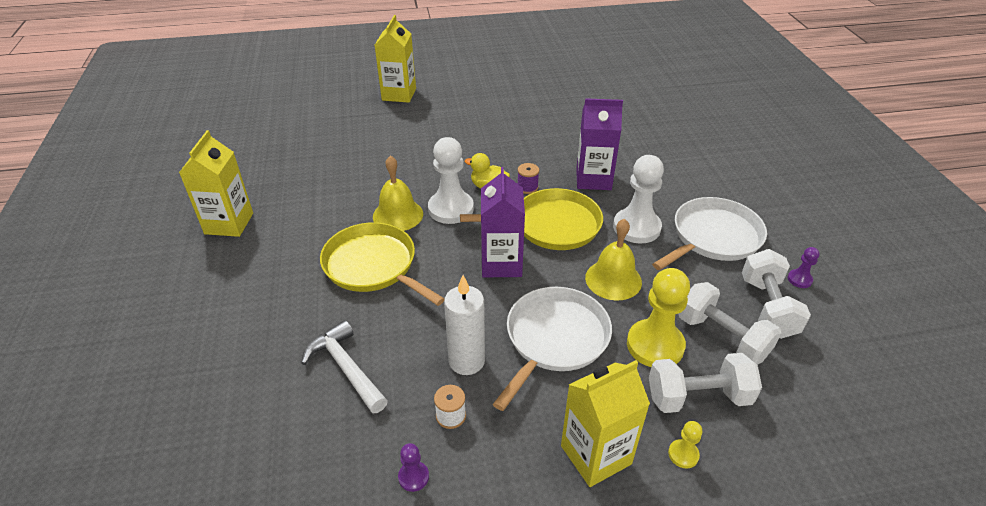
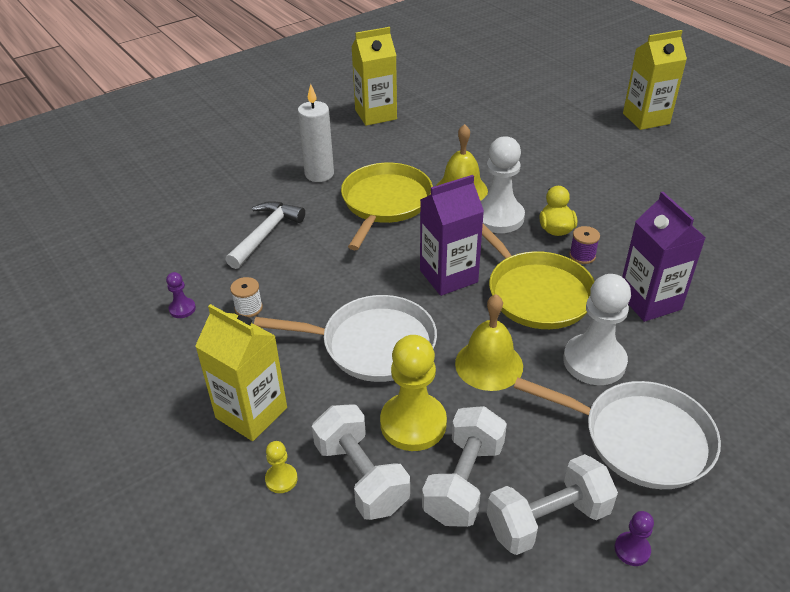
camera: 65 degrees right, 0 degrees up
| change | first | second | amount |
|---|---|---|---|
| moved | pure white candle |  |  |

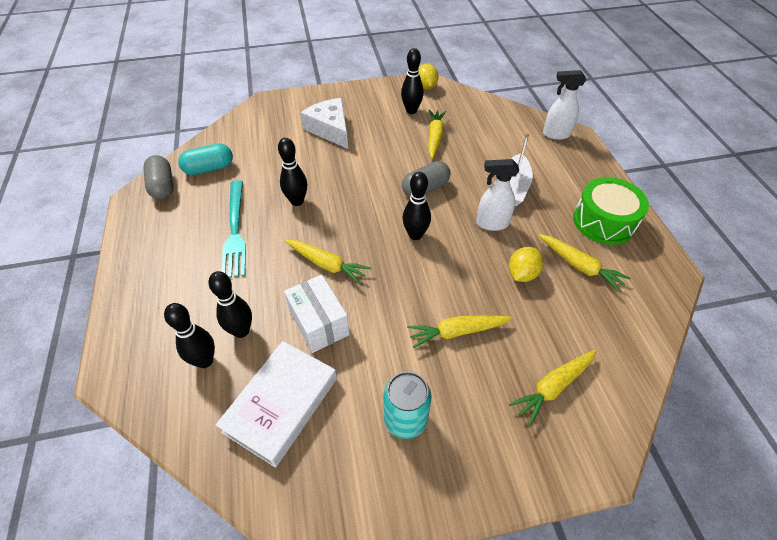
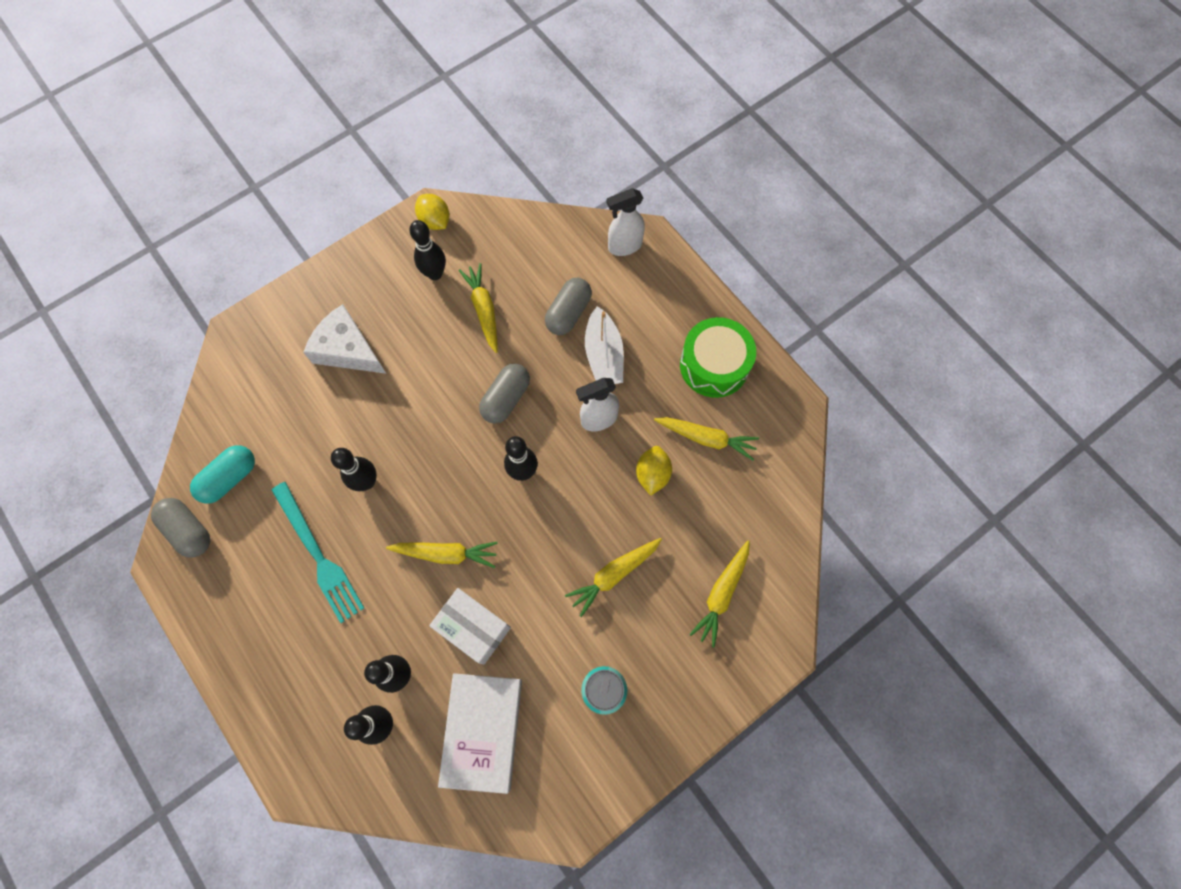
camera: 25 degrees left, 20 degrees up
| change | first | second | amount |
|---|---|---|---|
| added |  | grey capsule (3rd from left) |  |

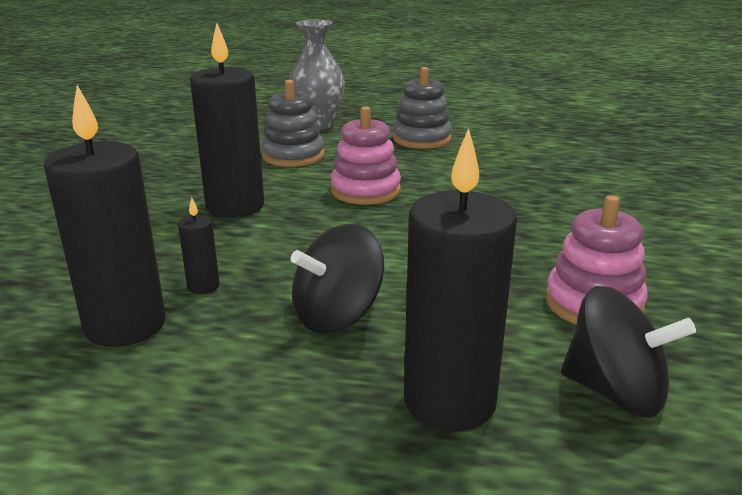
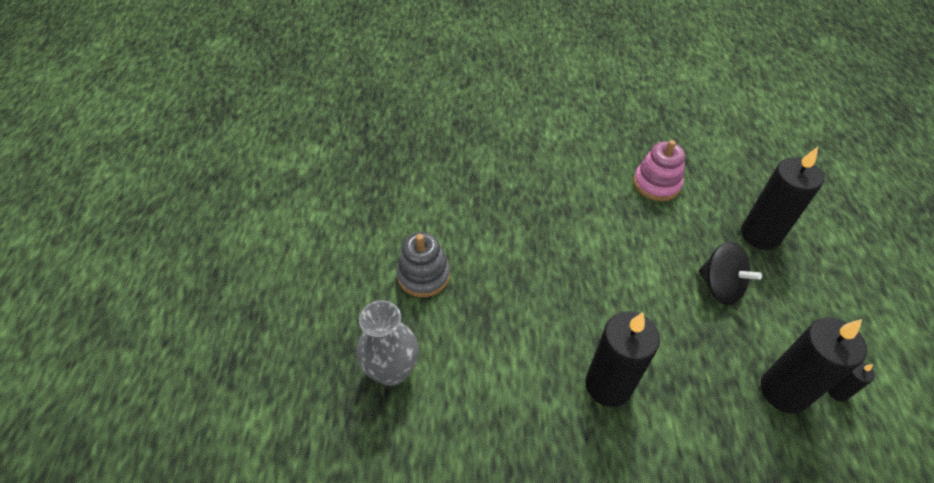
camera: 100 degrees left, 25 degrees up
| change | first | second | amount |
|---|---|---|---|
| removed | grey stacking toy (1st from left) |  |  |
| removed | pink stacking toy (1st from left) |  |  |
| moved | jet-black candle (2nd from left in the first image) | jet-black candle (4th from left) |  |
| removed | jet-black spinning top (2nd from left) |  |  |

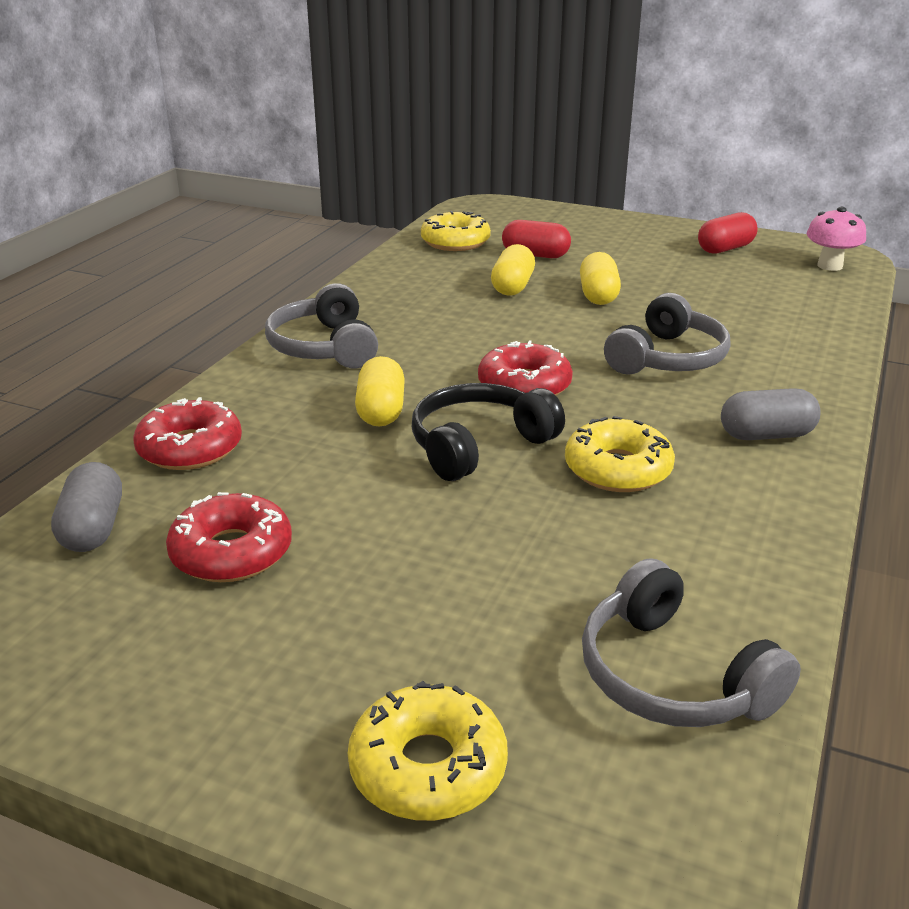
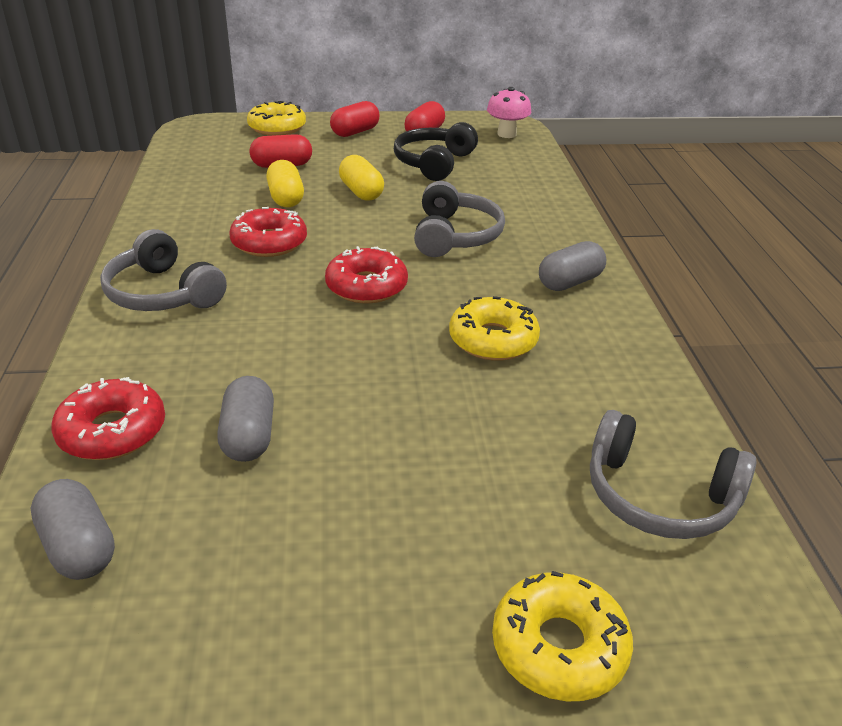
camera: 30 degrees left, 5 degrees up
| change | first | second | amount |
|---|---|---|---|
| moved | golden doughnut (2nd from left in the first image) | golden doughnut (1st from left) |  |
| removed | golden capsule (1st from left) |  |  |
| moved | jet-black headphones |  |  |
| moved | scarlet doughnut (2nd from left) |  |  |
| added |  | scarlet capsule (2nd from left) |  |
| added |  | grey capsule (2nd from left) |  |

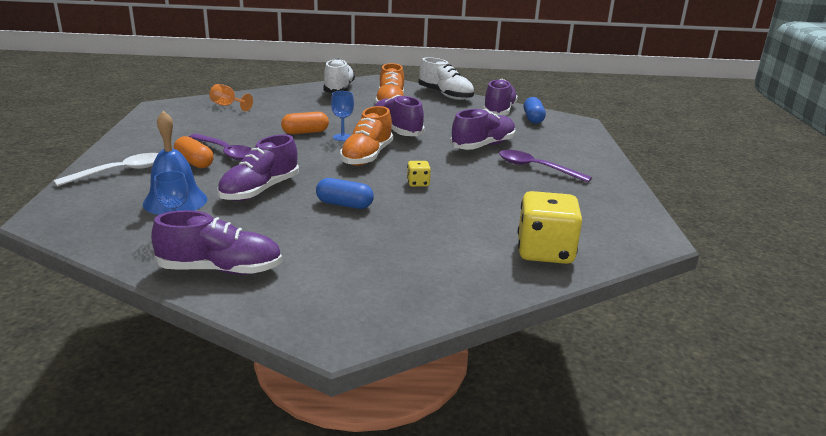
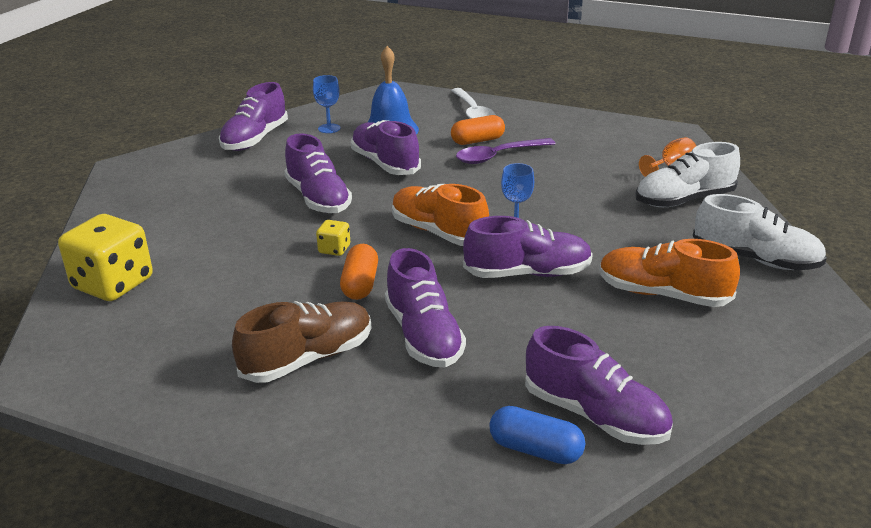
camera: 115 degrees right, 5 degrees up
| change | first | second | amount |
|---|---|---|---|
| moved | pure white shoe (2nd from left in the first image) | pure white shoe (1st from left) |  |
| moved | orange-coloured capsule (2nd from left in the first image) | orange-coloured capsule (1st from left) |  |
| replaced | royal purple spoon (2nd from left) | russet shoe |  |
| replaced | royal blue capsule (1st from left) | royal purple shoe (2nd from left) |  |

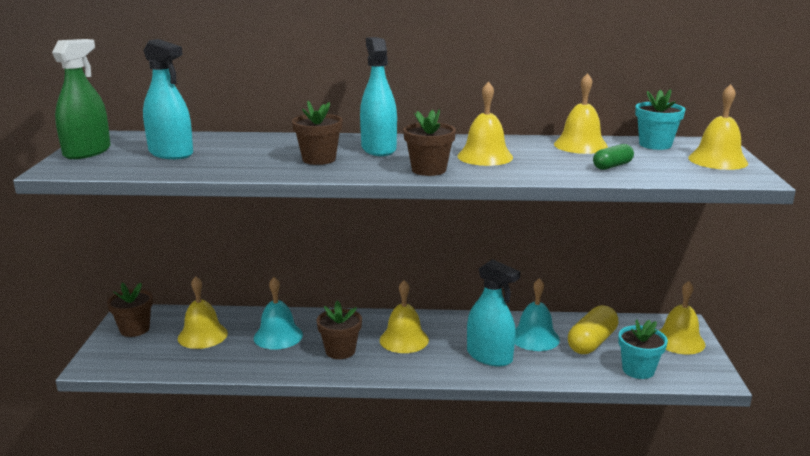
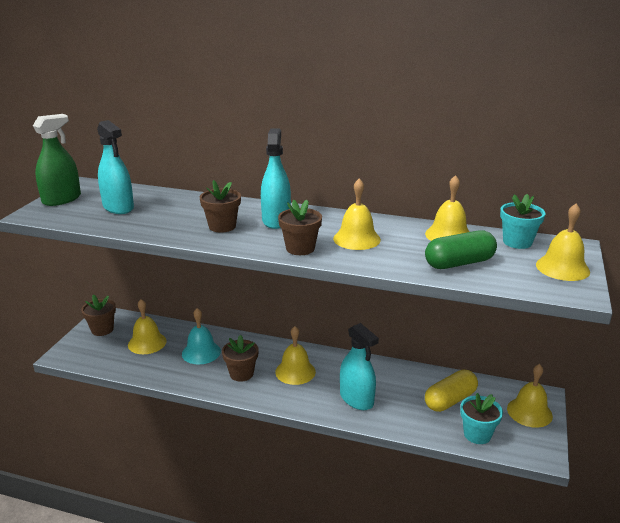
camera: 15 degrees right, 5 degrees up
| change | first | second | amount |
|---|---|---|---|
| resized | leaf-green capsule |  | x1.73 |
| removed | teal hand bell (2nd from left) |  |  |

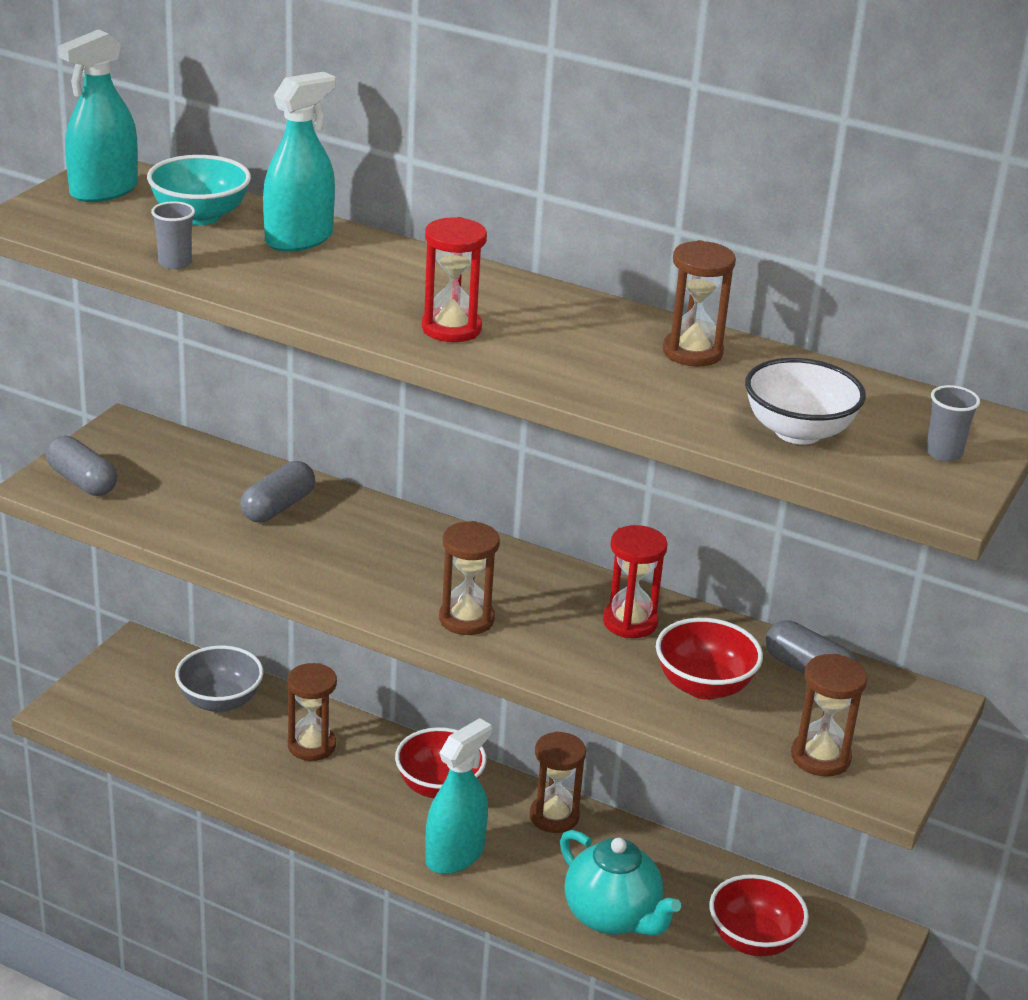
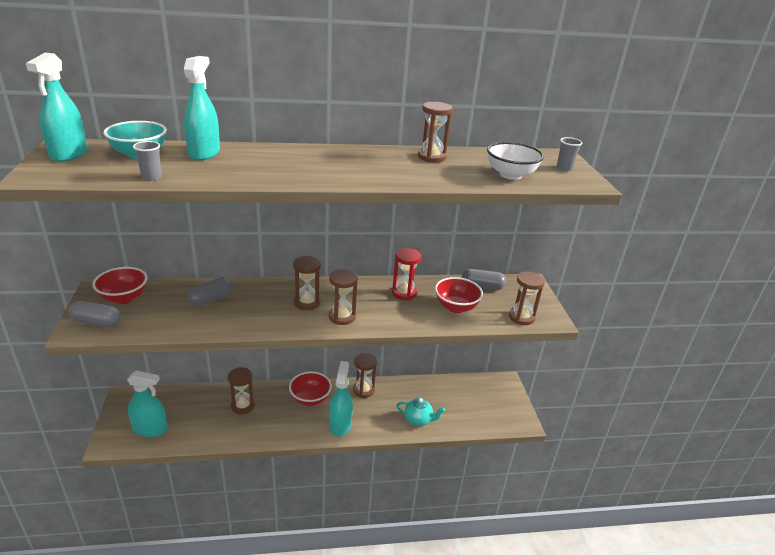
camera: 35 degrees left, 0 degrees up
| change | first | second | amount |
|---|---|---|---|
| removed | scarlet sandglass (1st from left) |  |  |
| turned | grey capsule (2nd from left) |  | 45 degrees clockwise |
| removed | grey serving bowl |  |  |
| resized | teal china teapot |  | x0.66 |
| moved | scarlet serving bowl (3rd from left in the first image) | scarlet serving bowl (1st from left) |  |
| added |  | russet sandglass (2nd from left) |  |
| added |  | teal sprayer (2nd from left) |  |

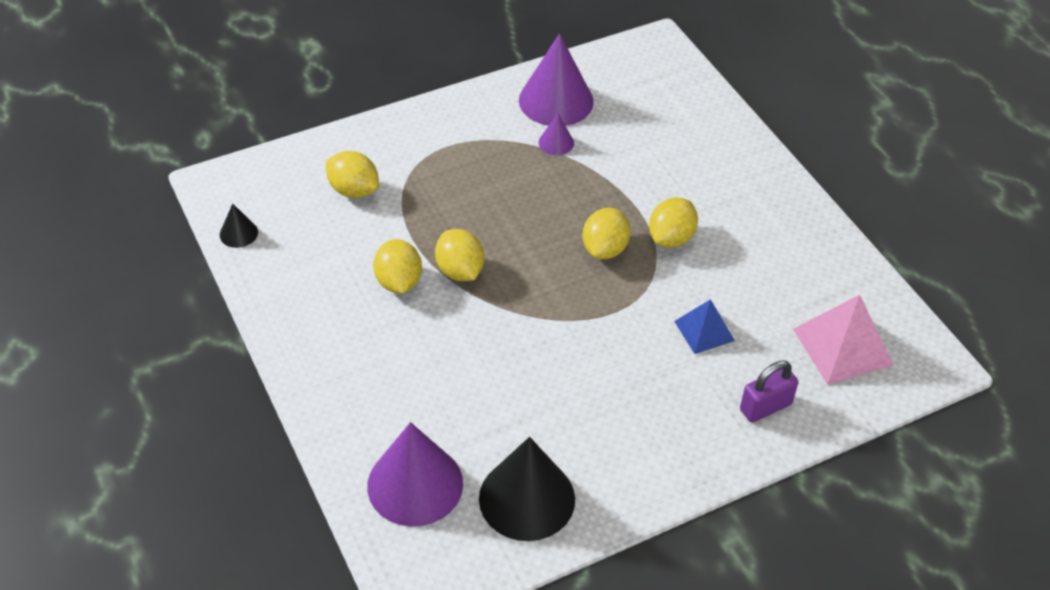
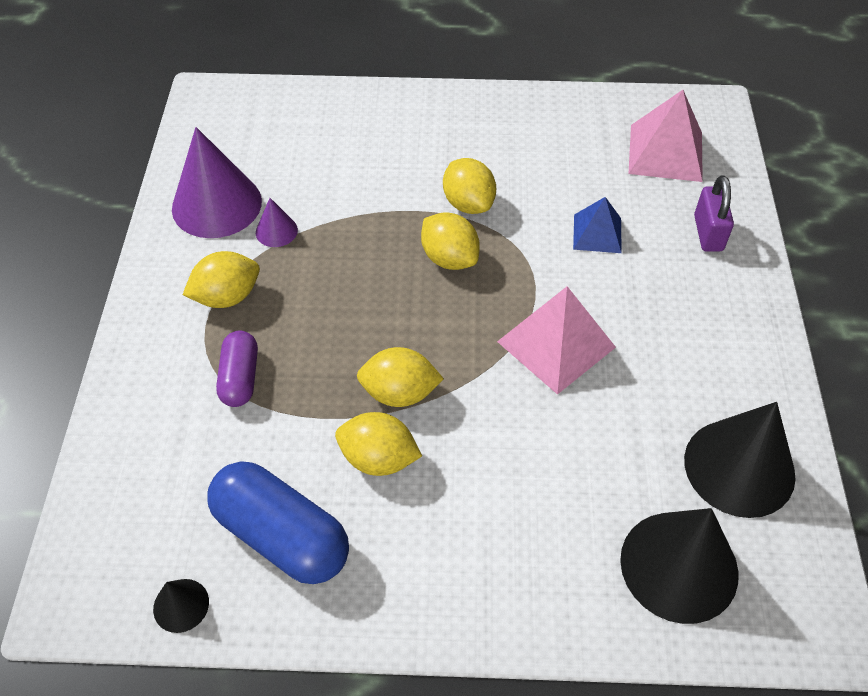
camera: 60 degrees left, 5 degrees up
| change | first | second | amount |
|---|---|---|---|
| moved | golden toy lemon (1st from left) |  |  |
| recoloured | royal purple cone shape (1st from left) | jet-black cone shape (2nd from left) |  |
| added |  | pink pyramid shape (1st from left) |  |
| added |  | royal purple capsule |  |
| added |  | royal blue capsule |  |

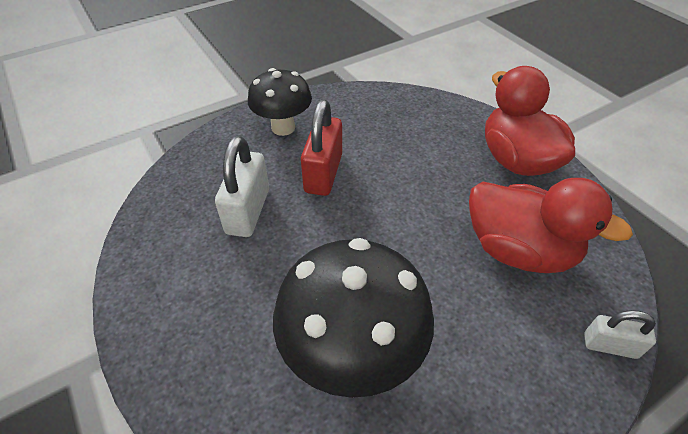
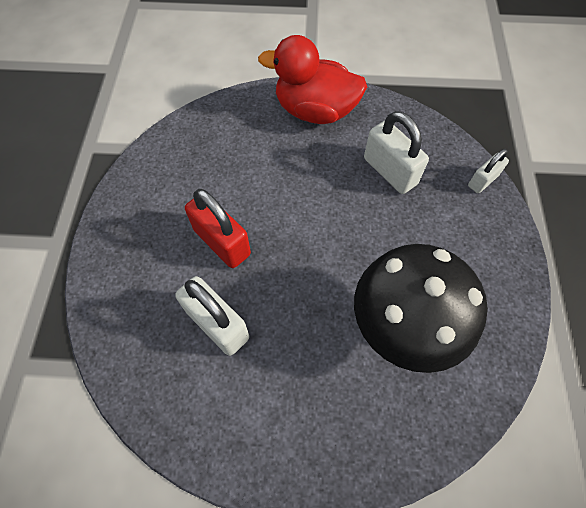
camera: 55 degrees left, 15 degrees up
| change | first | second | amount |
|---|---|---|---|
| removed | jet-black toadstool (1st from left) |  |  |
| replaced | scarlet toy duck (2nd from left) | pure white lock (2nd from left) |  |

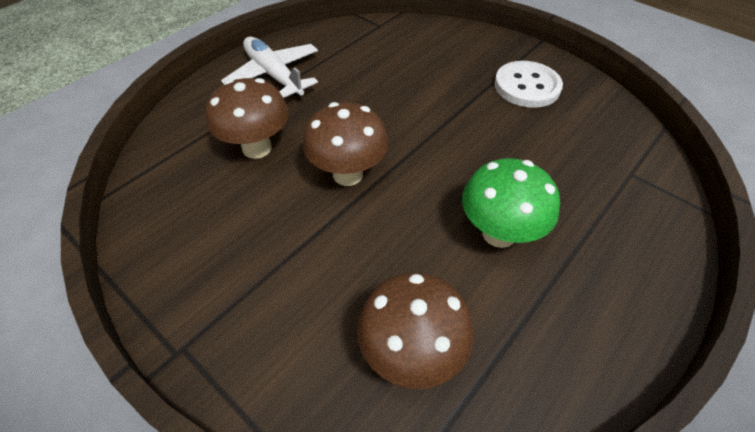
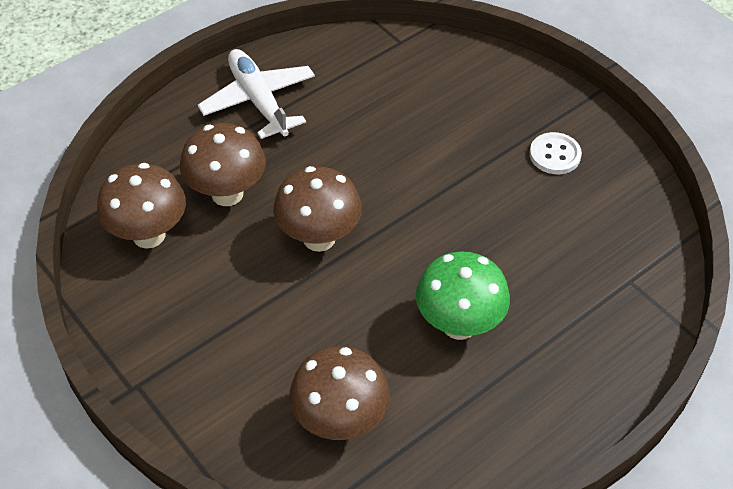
camera: 10 degrees right, 0 degrees up
| change | first | second | amount |
|---|---|---|---|
| resized | pure white sewing button |  | x0.65 |
| added |  | russet toadstool (1st from left) |  |

